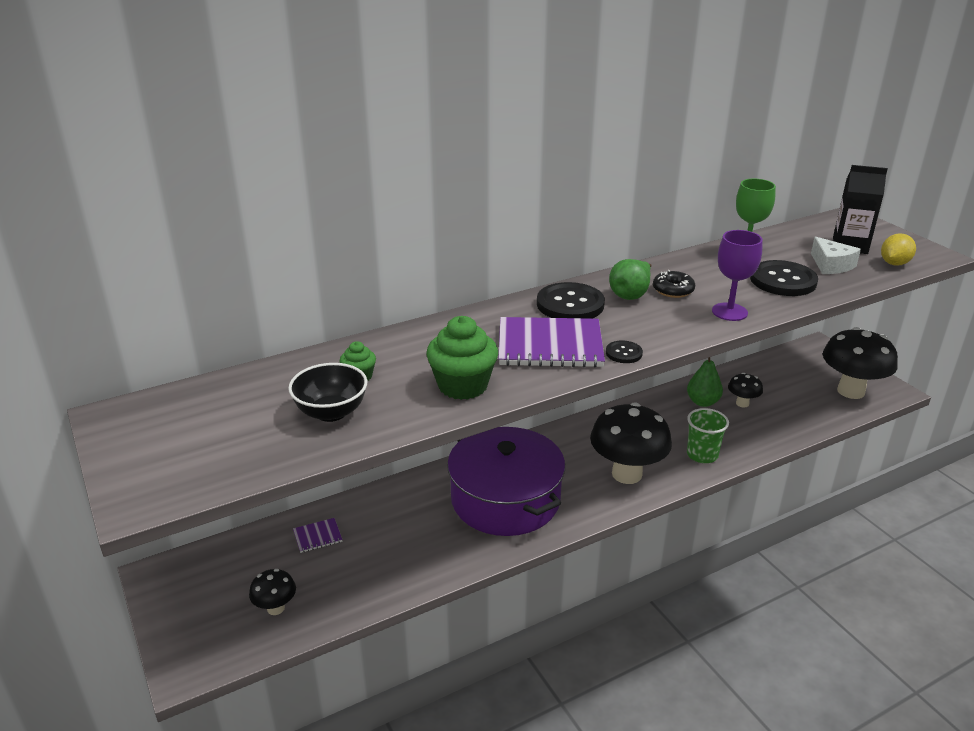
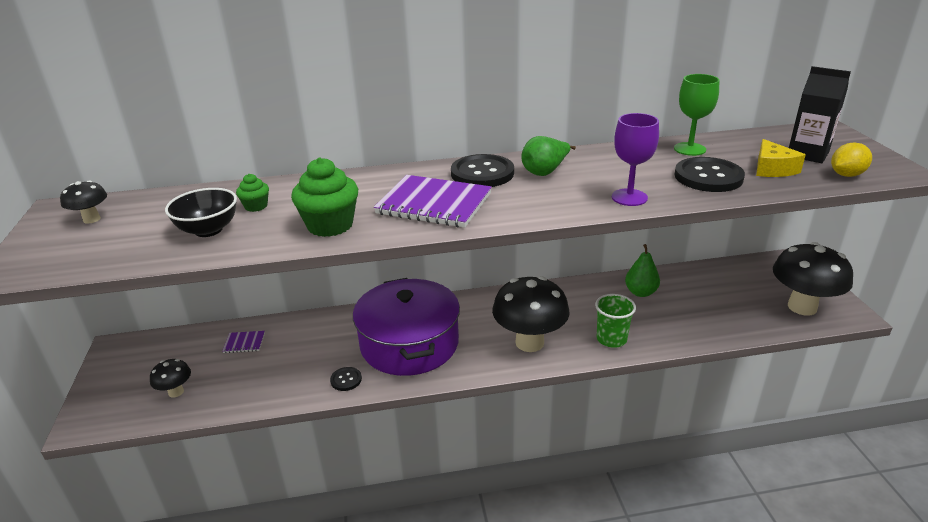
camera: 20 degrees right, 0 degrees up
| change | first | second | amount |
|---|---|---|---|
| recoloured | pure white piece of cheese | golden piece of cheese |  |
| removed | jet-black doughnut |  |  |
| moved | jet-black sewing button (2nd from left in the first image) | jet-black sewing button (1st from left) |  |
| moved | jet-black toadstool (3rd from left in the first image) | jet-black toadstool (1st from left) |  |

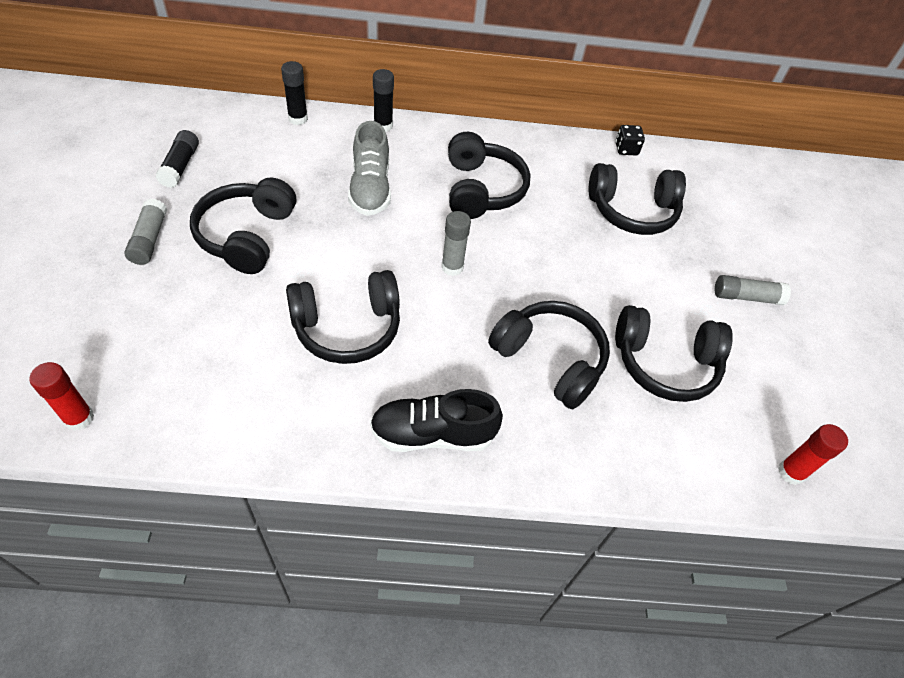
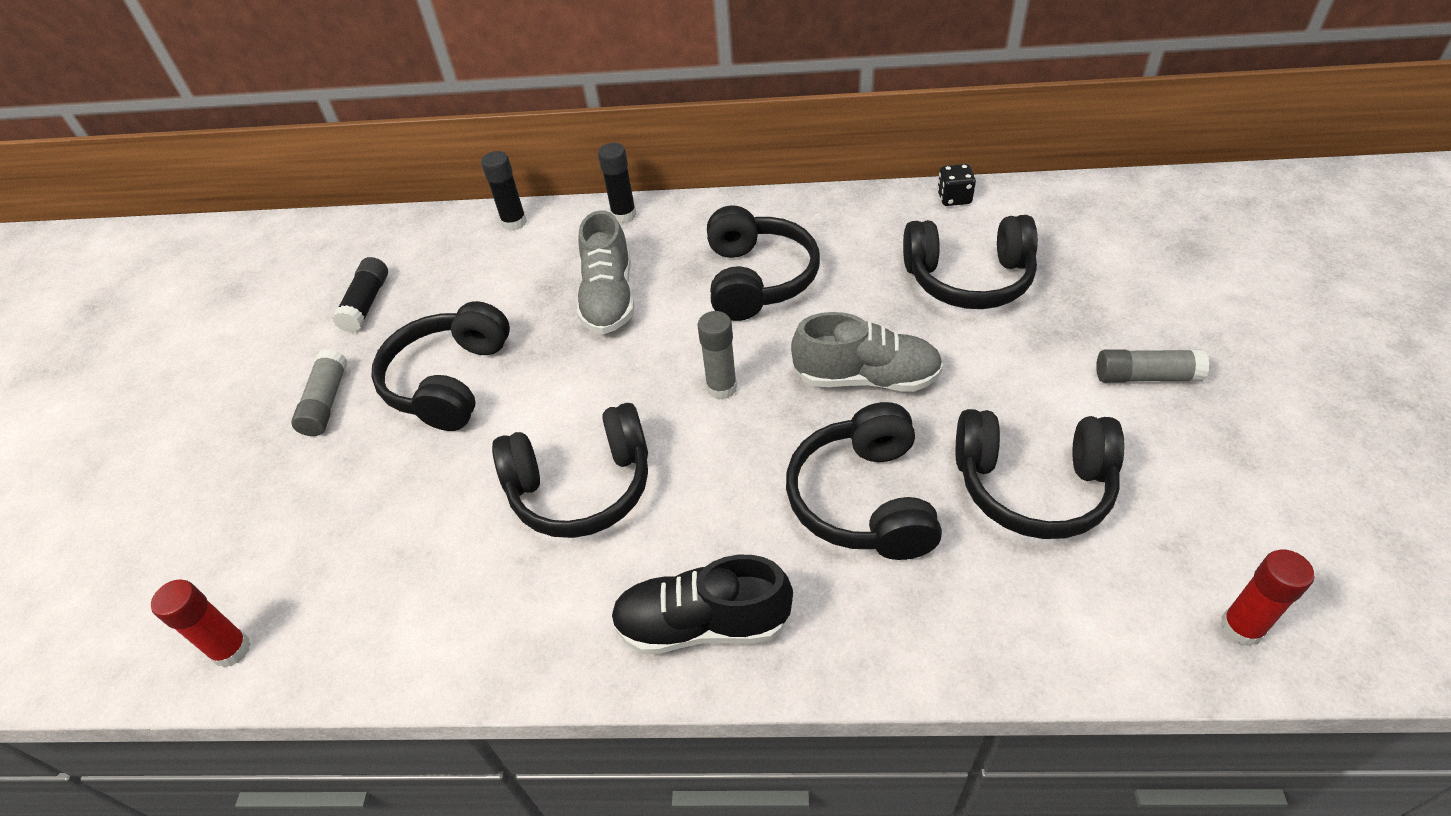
camera: 10 degrees right, 5 degrees down
| change | first | second | amount |
|---|---|---|---|
| turned | jet-black headphones (4th from left) |  | 135 degrees counterclockwise |
| added |  | grey shoe (2nd from left) |  |

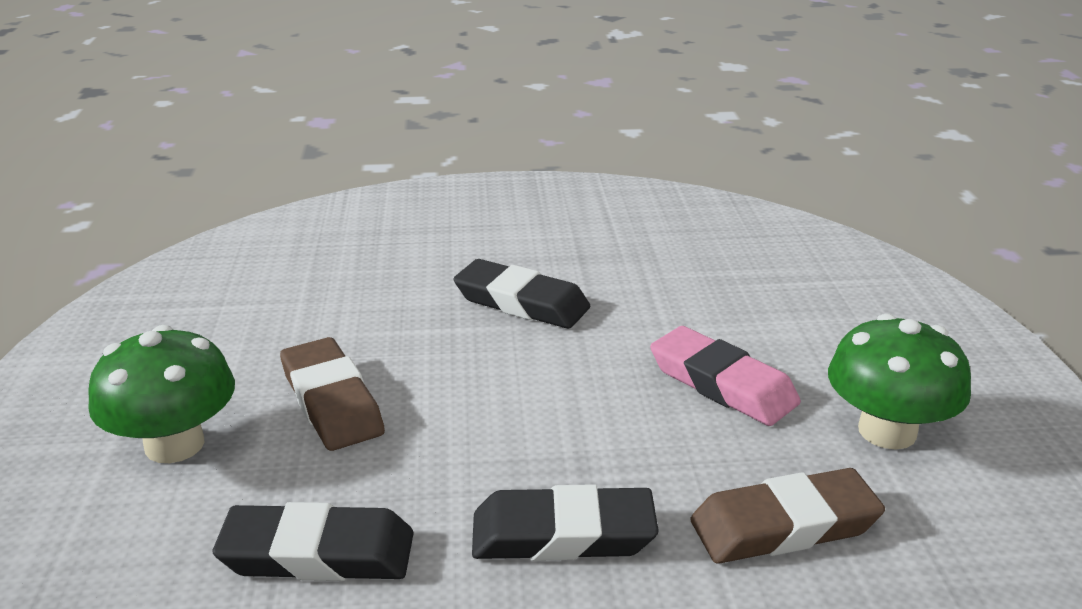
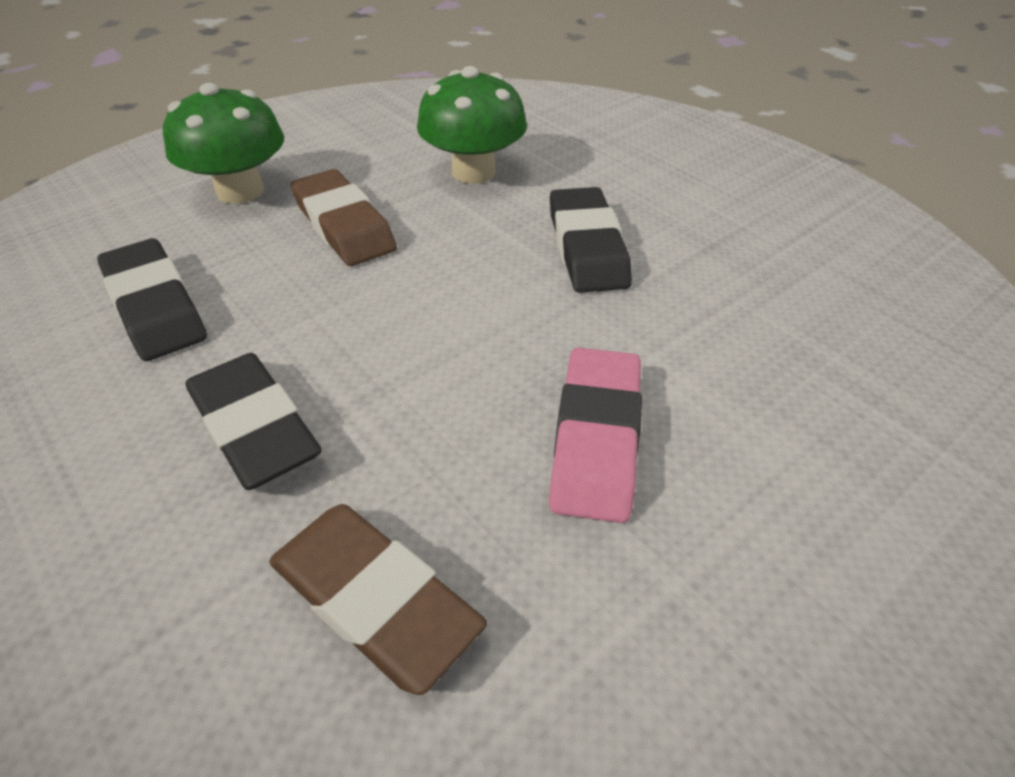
camera: 55 degrees right, 15 degrees up
| change | first | second | amount |
|---|---|---|---|
| moved | leaf-green toadstool (2nd from left) |  |  |
| turned | russet gum eraser (1st from left) |  | 60 degrees counterclockwise |

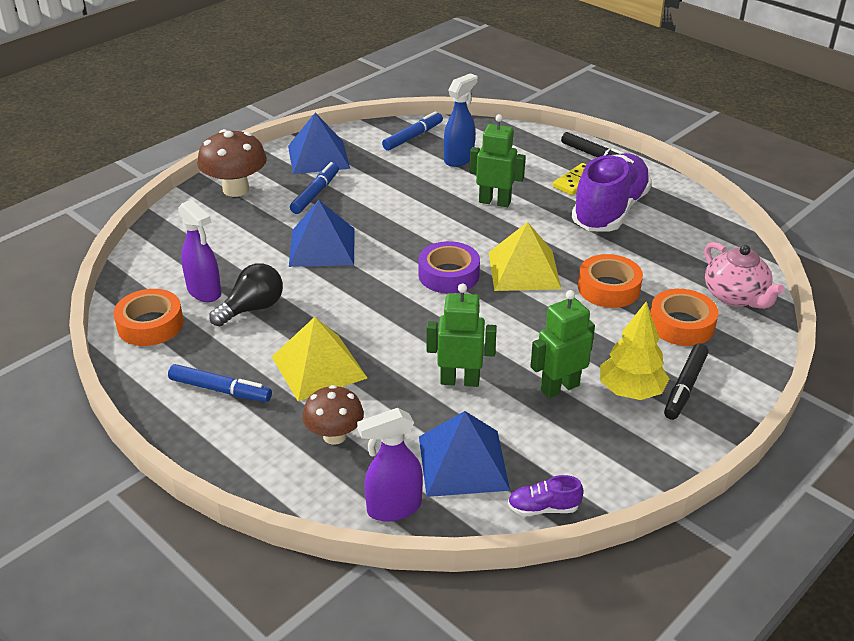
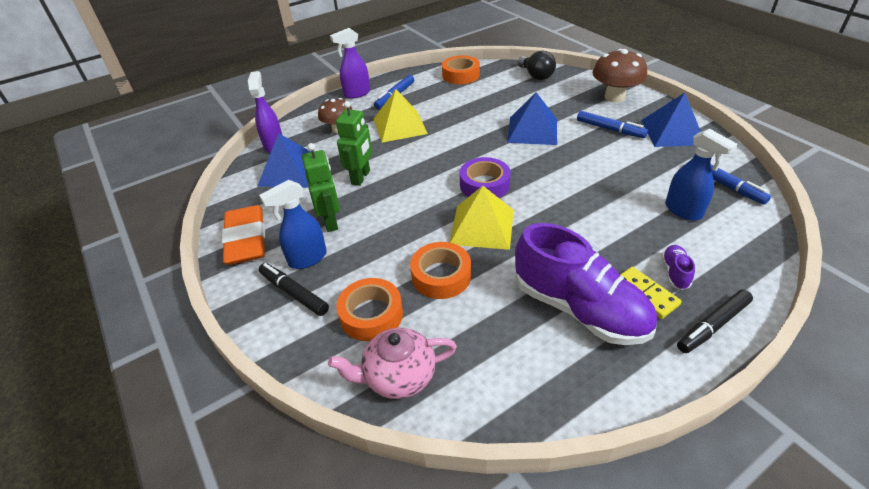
camera: 105 degrees right, 5 degrees up
| change | first | second | amount |
|---|---|---|---|
| removed | leaf-green toy robot (2nd from left) |  |  |
| moved | royal purple sprayer (1st from left in the first image) | royal purple sprayer (2nd from left) |  |
| moved | jet-black lightbulb |  |  |
| replaced | golden toy tree | royal blue sprayer (1st from left) |  |
| moved | royal purple shoe (1st from left in the first image) | royal purple shoe (2nd from left) |  |
| added |  | orange-coloured gum eraser |  |

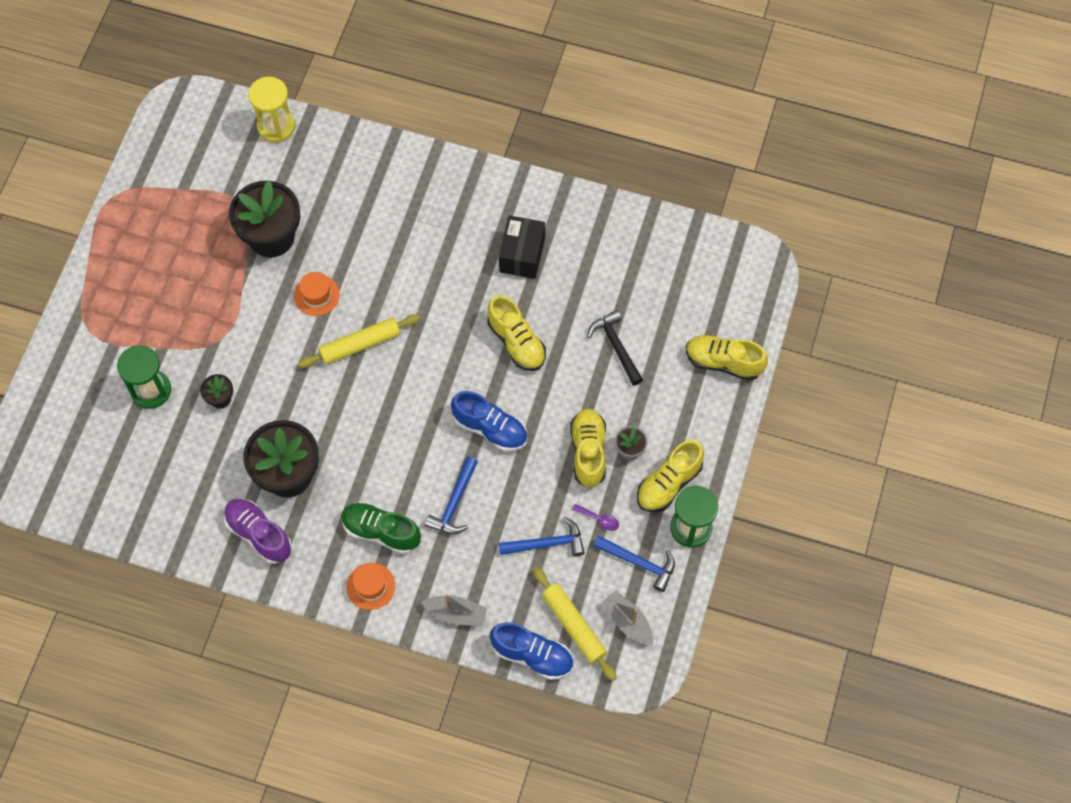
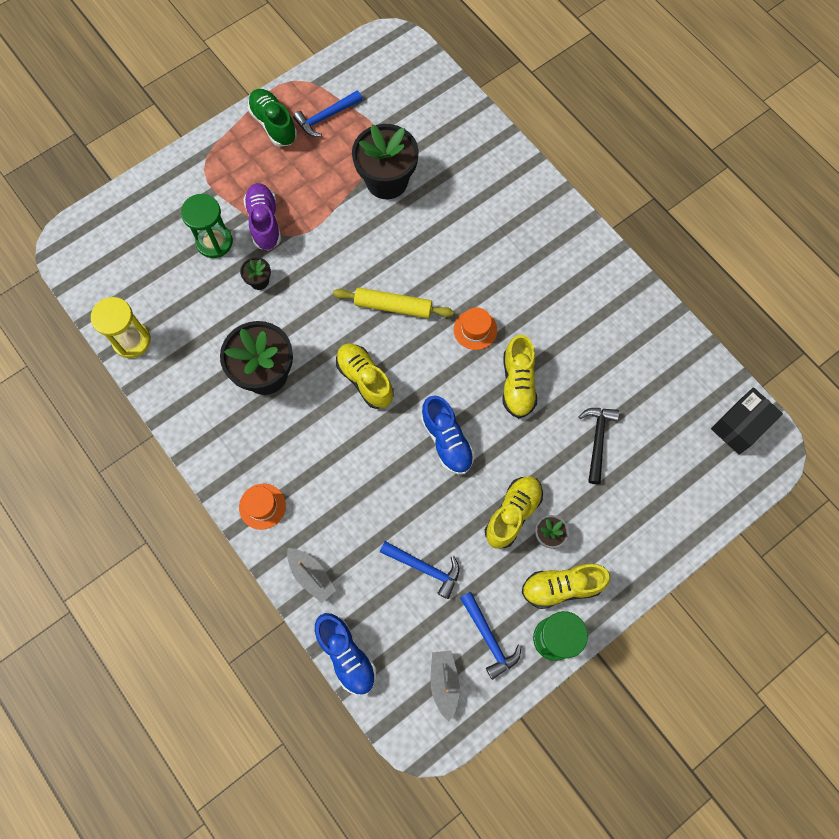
camera: 35 degrees right, 5 degrees up
| change | first | second | amount |
|---|---|---|---|
| moved | golden sandglass |  |  |
| moved | jet-black parcel |  |  |
| moved | orange-coloured top hat (1st from left in the first image) | orange-coloured top hat (2nd from left) |  |
| moved | golden shoe (4th from left in the first image) | golden shoe (1st from left) |  |
| moved | royal blue claw hammer (1st from left) |  |  |
| moved | royal purple shoe |  |  |
| moved | leaf-green shoe |  |  |
| removed | royal purple spoon |  |  |
| removed | golden pastry roller (2nd from left) |  |  |

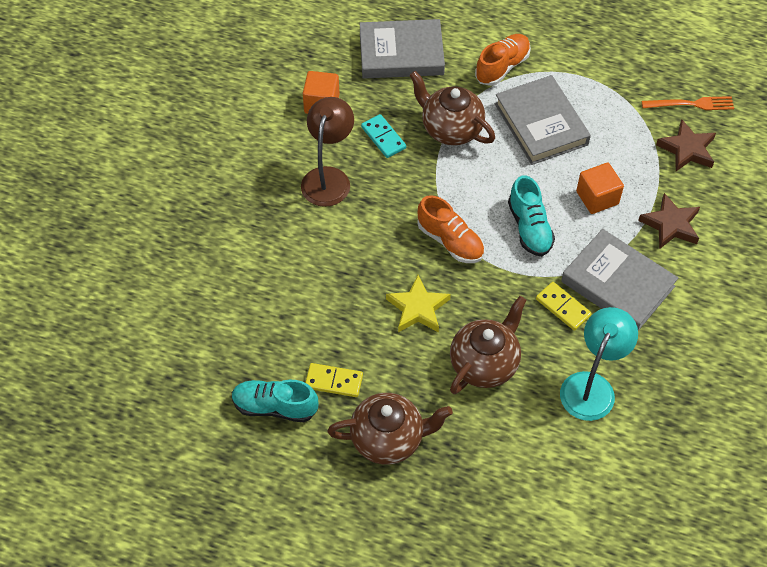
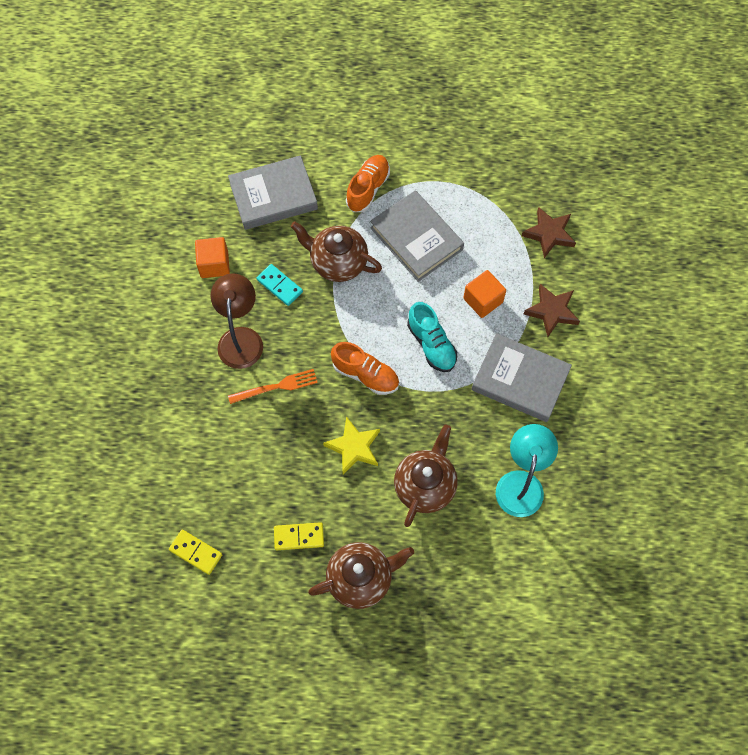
camera: 15 degrees left, 10 degrees up
| change | first | second | amount |
|---|---|---|---|
| moved | orange-coloured fork |  |  |
| moved | golden domino tile (2nd from left in the first image) | golden domino tile (1st from left) |  |
| removed | teal shoe (1st from left) |  |  |

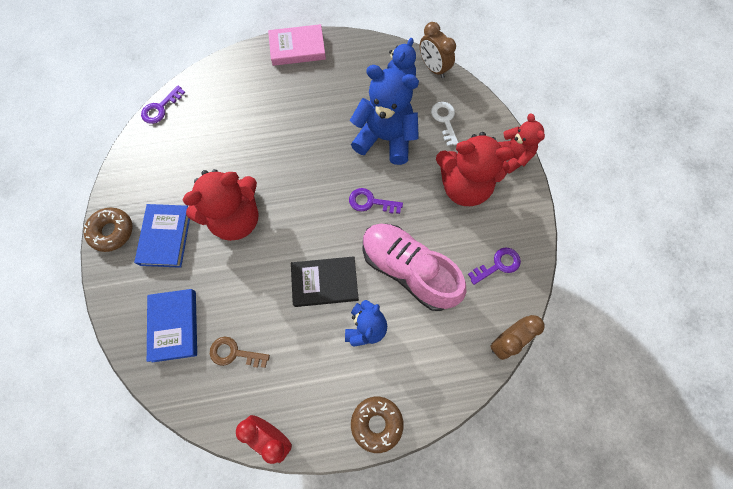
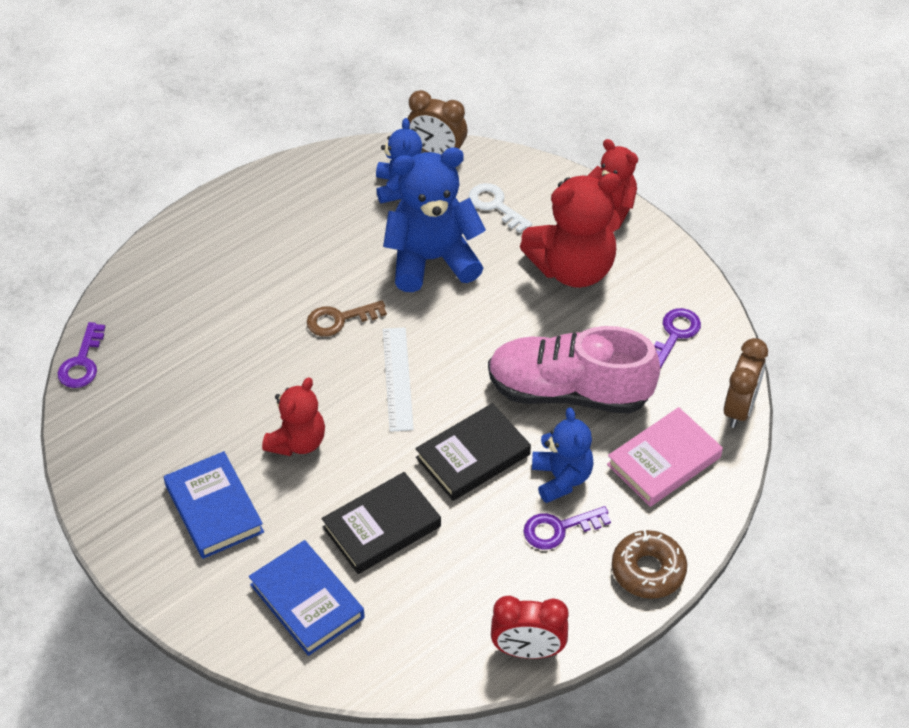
camera: 30 degrees left, 20 degrees down
| change | first | second | amount |
|---|---|---|---|
| moved | pink book |  |  |
| resized | scarlet stuffed bear (1st from left) |  | x0.60 |
| moved | royal purple latchkey (2nd from left) |  |  |
| removed | russet doughnut (1st from left) |  |  |
| moved | russet latchkey |  |  |
| added |  | pure white ruler |  |
| added |  | jet-black book (1st from left) |  |

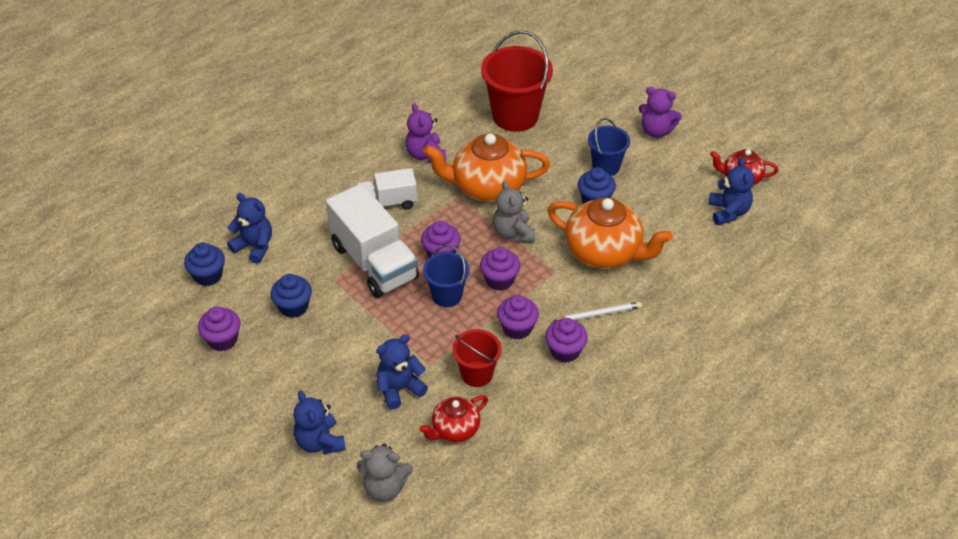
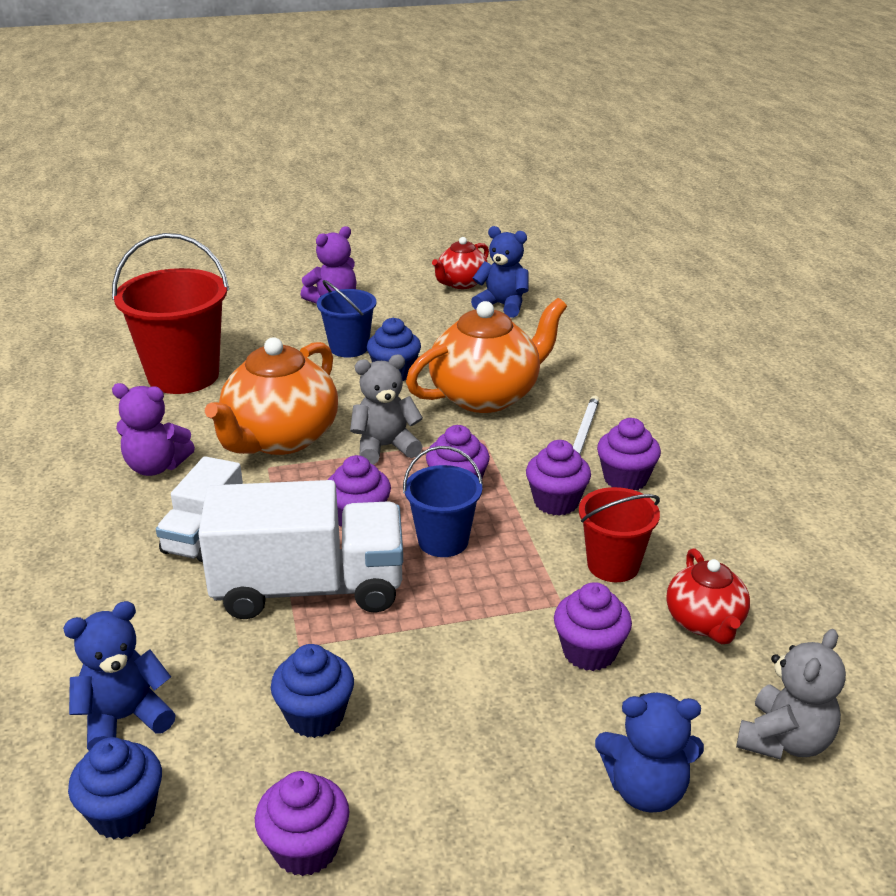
camera: 60 degrees left, 15 degrees down
| change | first | second | amount |
|---|---|---|---|
| turned | grey stuffed bear (2nd from left in the first image) | grey stuffed bear (1st from left) | 150 degrees clockwise |
| replaced | royal blue stuffed bear (3rd from left) | royal purple fairy cake (5th from left) |  |

